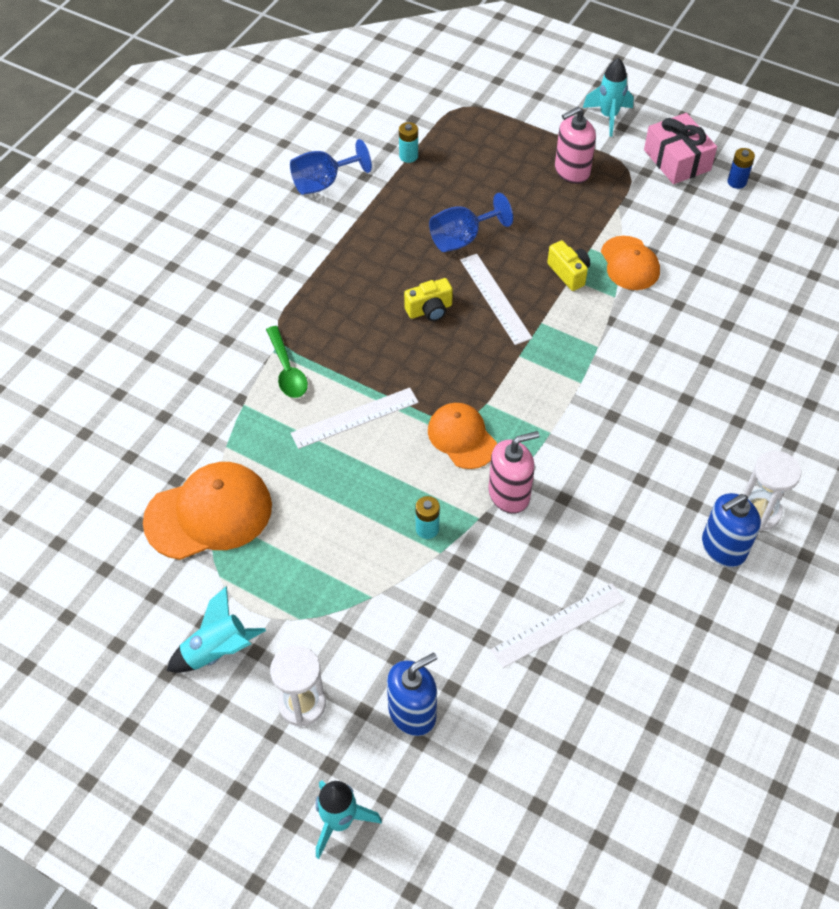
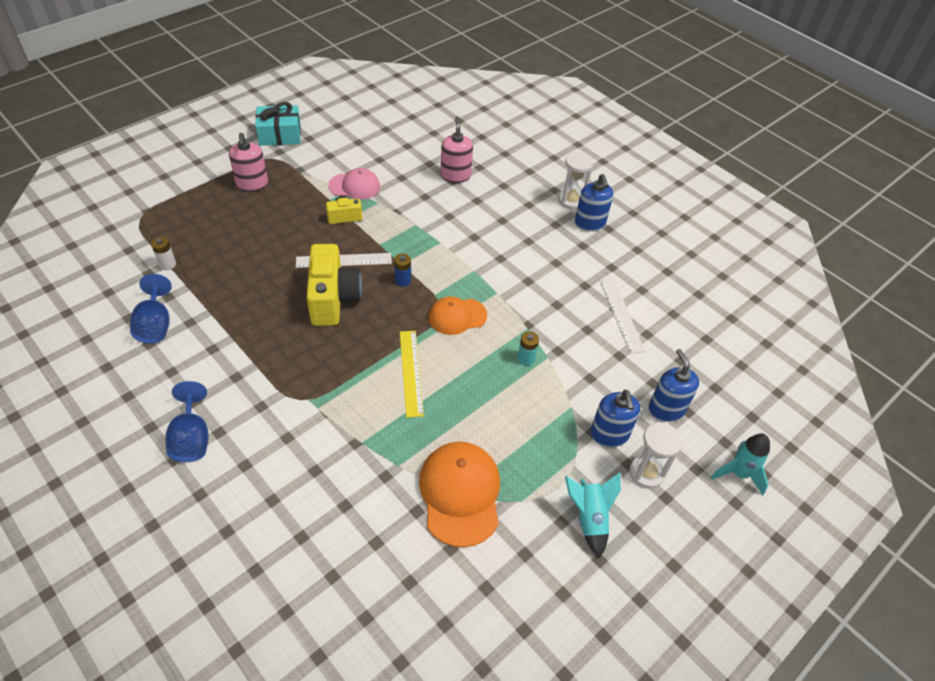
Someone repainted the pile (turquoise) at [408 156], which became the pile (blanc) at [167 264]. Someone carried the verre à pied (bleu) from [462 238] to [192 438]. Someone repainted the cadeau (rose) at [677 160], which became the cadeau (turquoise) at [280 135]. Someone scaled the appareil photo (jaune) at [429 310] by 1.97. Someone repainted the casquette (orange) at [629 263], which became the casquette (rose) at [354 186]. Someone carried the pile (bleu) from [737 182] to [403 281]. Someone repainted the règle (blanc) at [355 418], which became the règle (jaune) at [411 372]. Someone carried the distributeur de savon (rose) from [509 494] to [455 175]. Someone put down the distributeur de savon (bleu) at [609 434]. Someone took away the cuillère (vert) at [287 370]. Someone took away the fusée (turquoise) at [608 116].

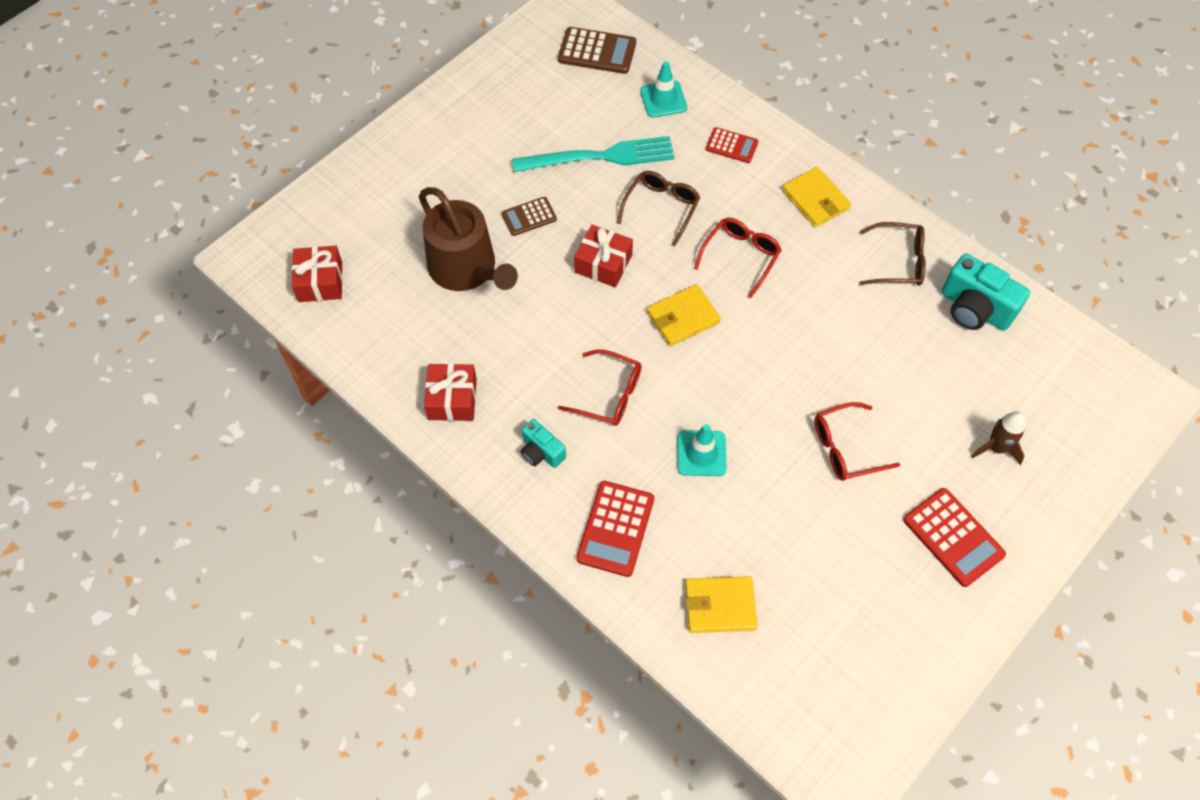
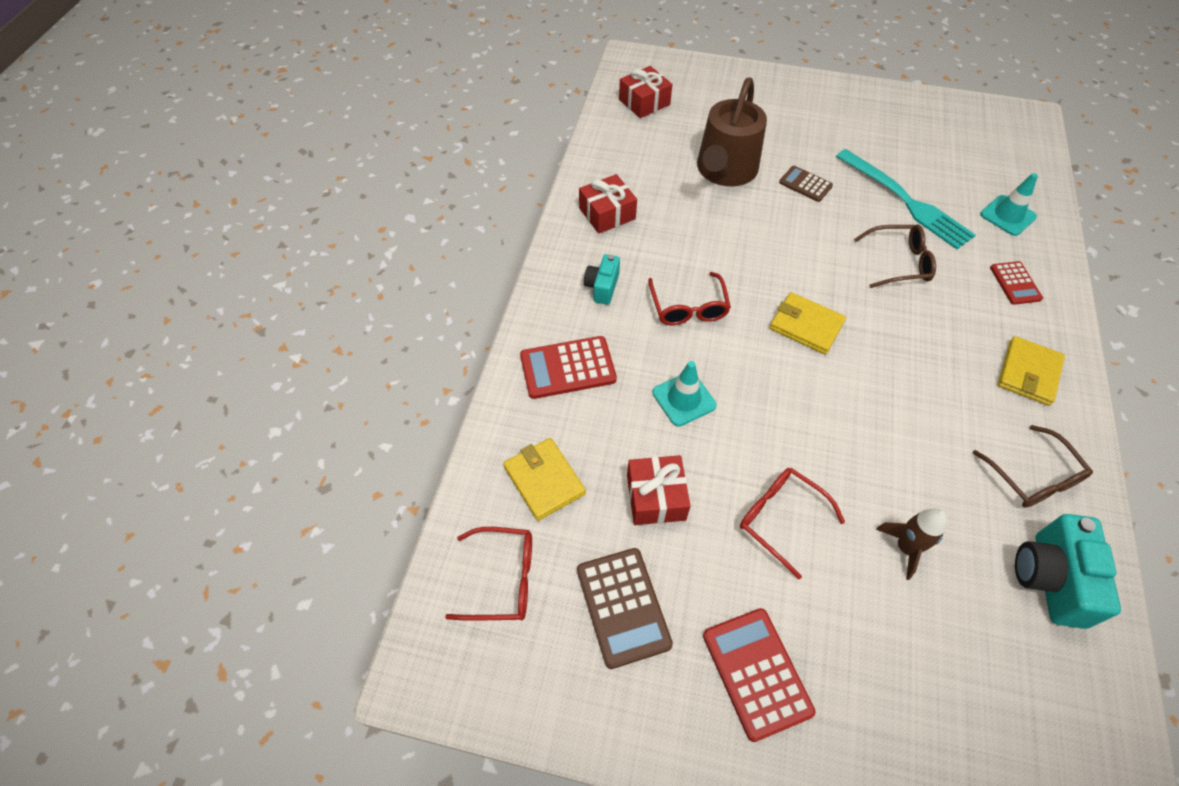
Someone carried the lunettes (rouge) from [740 257] to [503 579]. Someone carried the calculatrice (marron) from [597 51] to [623 607]. Someone carried the cadeau (rouge) from [603 264] to [656 497]. Someone rotated the calculatrice (rouge) at [953 537] by 135 degrees clockwise. Someone carried the fusée (marron) from [996 448] to [905 548].

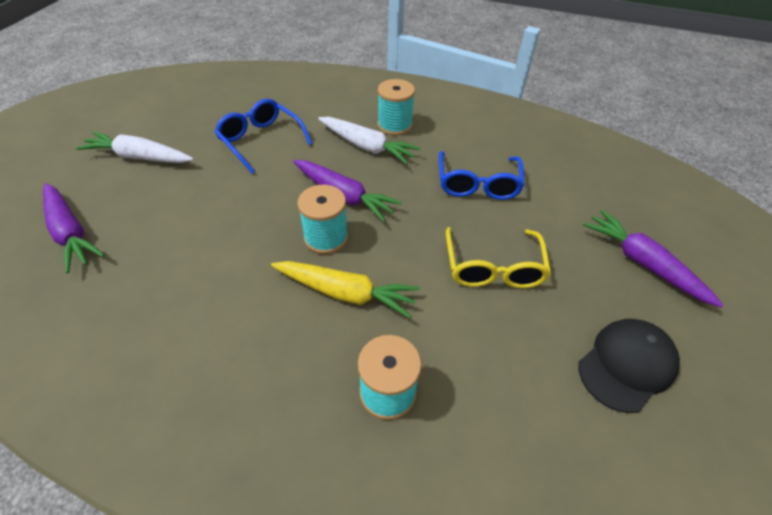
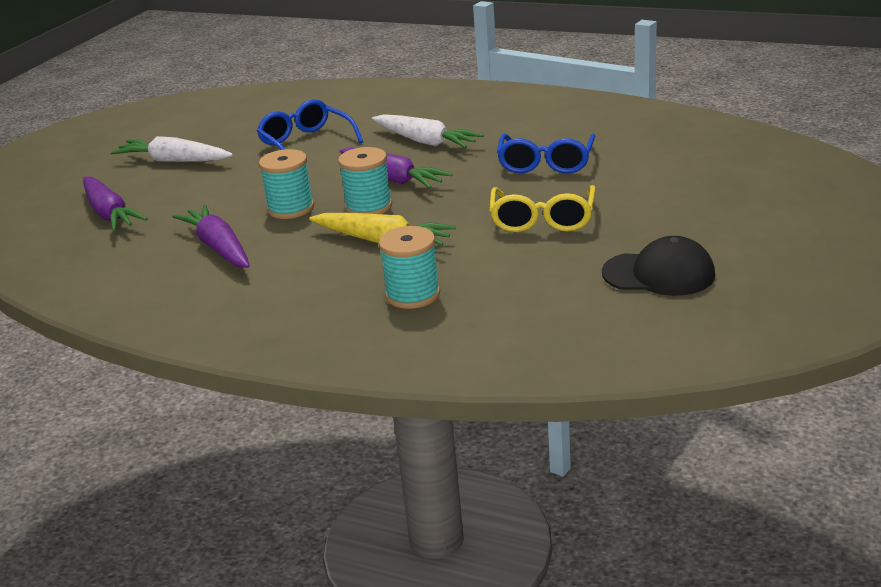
Someone carried the carotte (violet) from [642 263] to [219 247]. Someone carried the bobine (turquoise) from [394 125] to [291 208]. Someone rotated the casquette (noir) at [626 365] by 45 degrees clockwise.

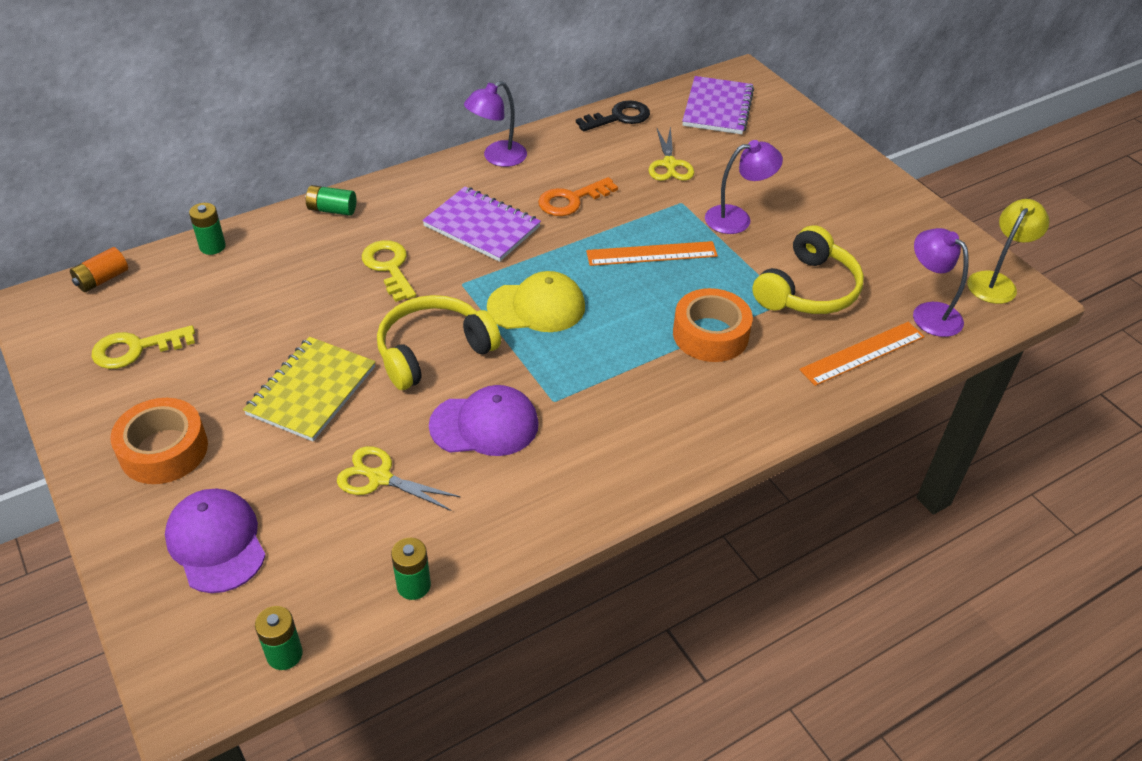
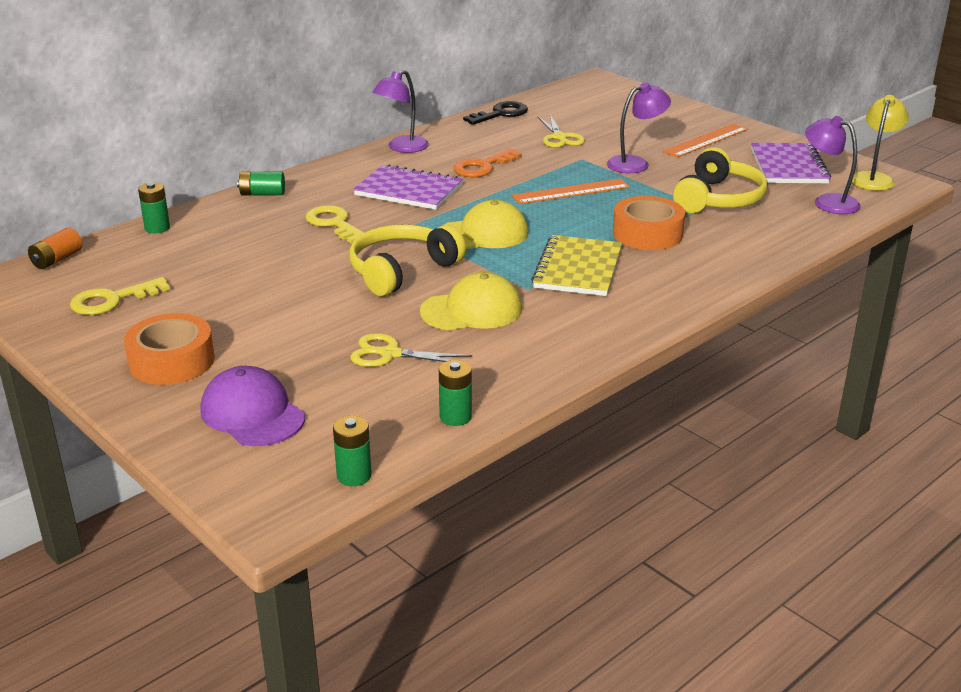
Someone repainted the casquette (violet) at [484 425], which became the casquette (jaune) at [472 310]. Someone carried the carnet (jaune) from [311 391] to [577 269]. Someone carried the règle (orange) from [862 353] to [706 140]. Someone carried the carnet (violet) from [718 108] to [789 166].

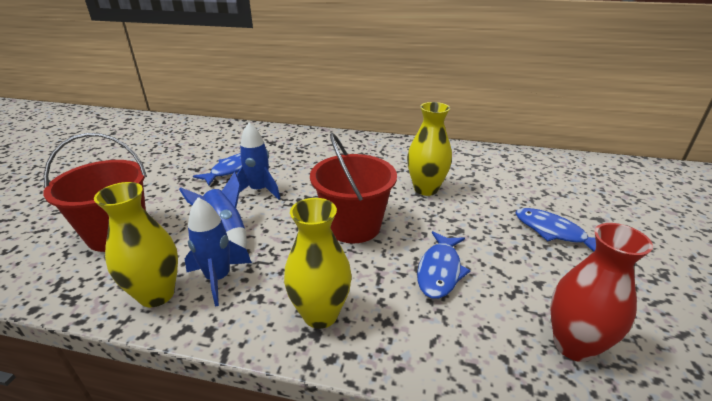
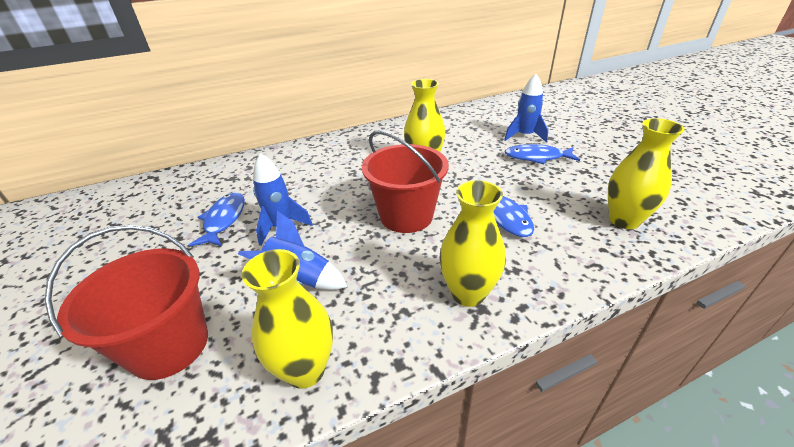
Someone carried the fusée (bleu) from [218 278] to [524 136]. Someone repainted the vase (rouge) at [573 345], which became the vase (jaune) at [624 220].

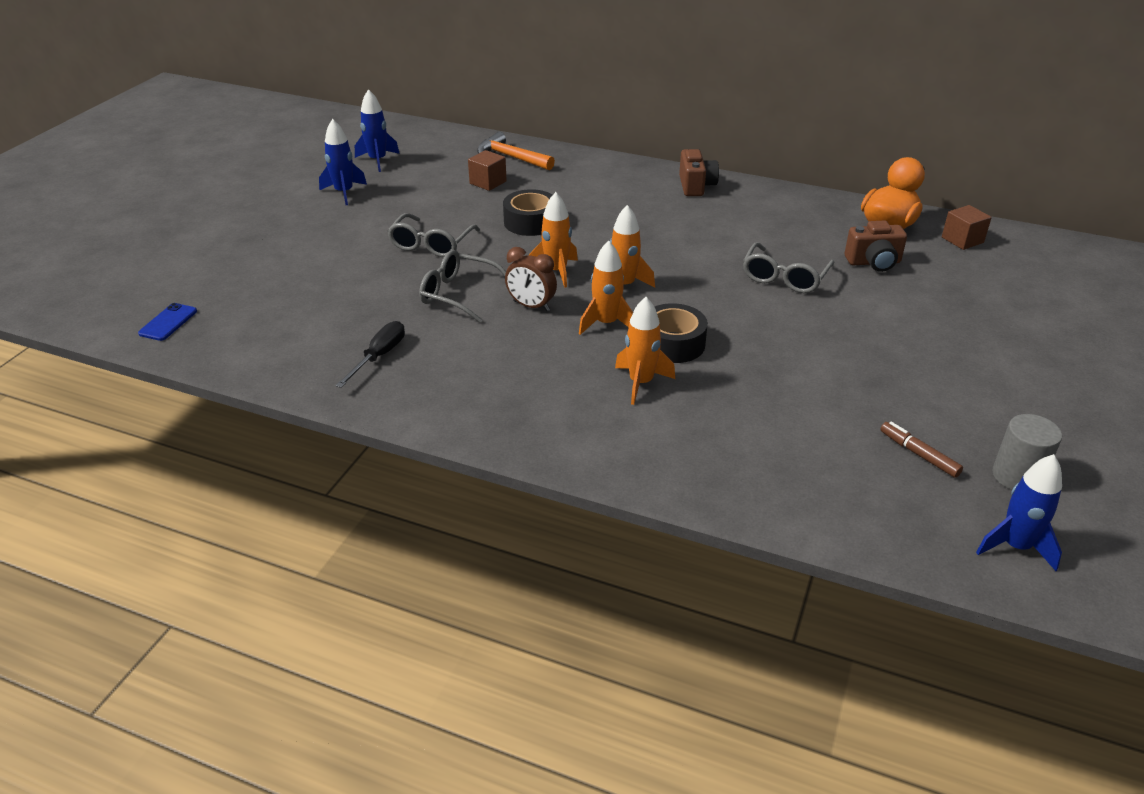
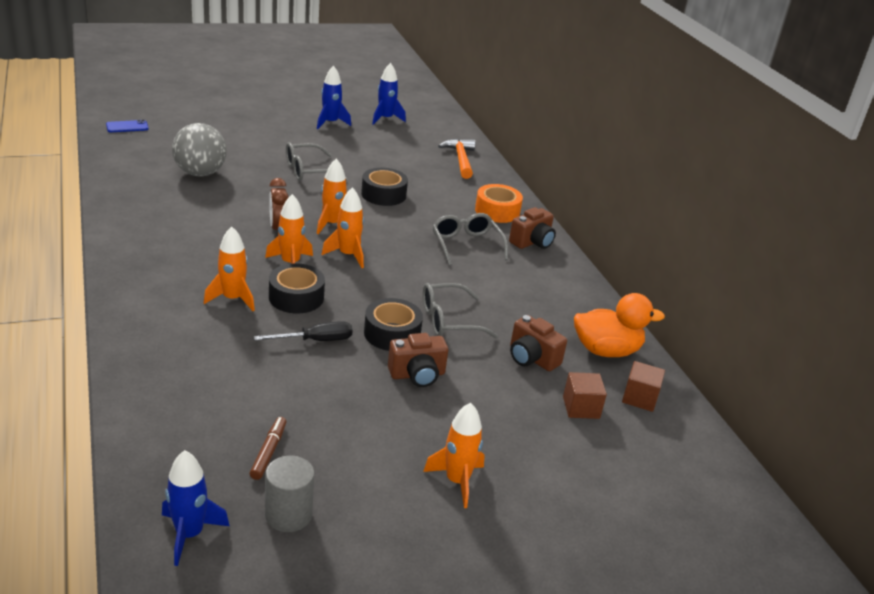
Someone put down the balle (gris) at [200 173]. Someone carried the tournevis (noir) from [379 356] to [315 340]. Someone put down the ruban adhésif (noir) at [392 333]. Someone put down the appareil photo (marron) at [417 375]. Someone put down the fusée (orange) at [457 481]. Someone carried the lunettes (gris) from [459 294] to [466 245]. Someone put down the ruban adhésif (orange) at [497 211]. Someone carried the cube (marron) from [488 182] to [581 407].

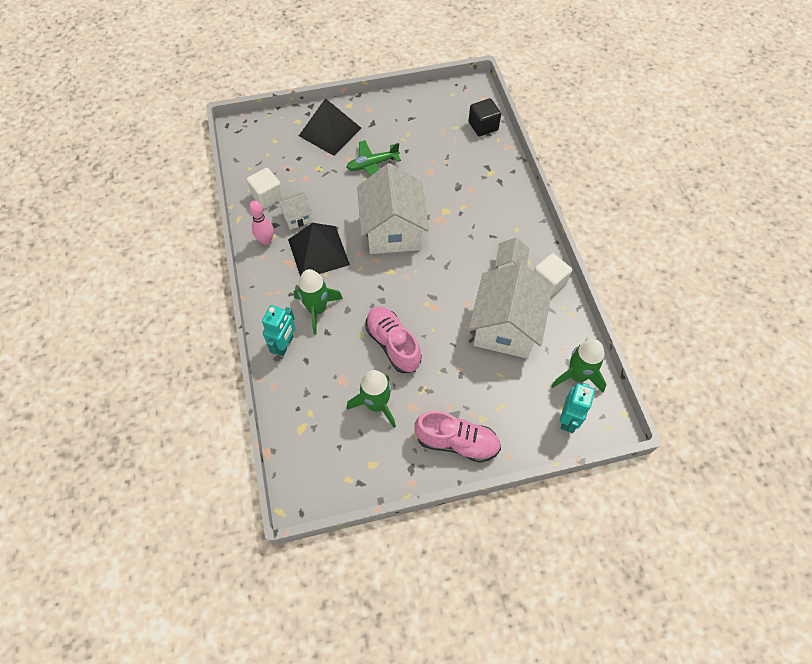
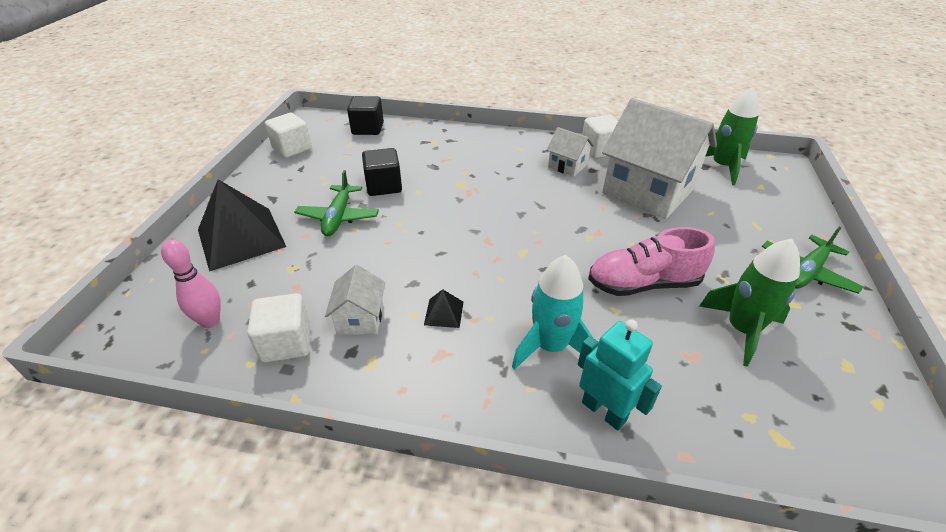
Someone carried the quille (rose) from [266 241] to [210 321]. Someone put down the cube (blanc) at [292 149]. Someone put down the cube (noir) at [384 186]. Someone scaled the pyramide (noir) at [318 252] by 0.42. Someone repainted the fusée (vert) at [317 309], which became the fusée (turquoise) at [550 346]. Someone swapped the chaussure (rose) at [457 442] for the avion (vert) at [806 272]. Someone took away the maison (blanc) at [392 230]. Someone took away the robot (turquoise) at [568 419].

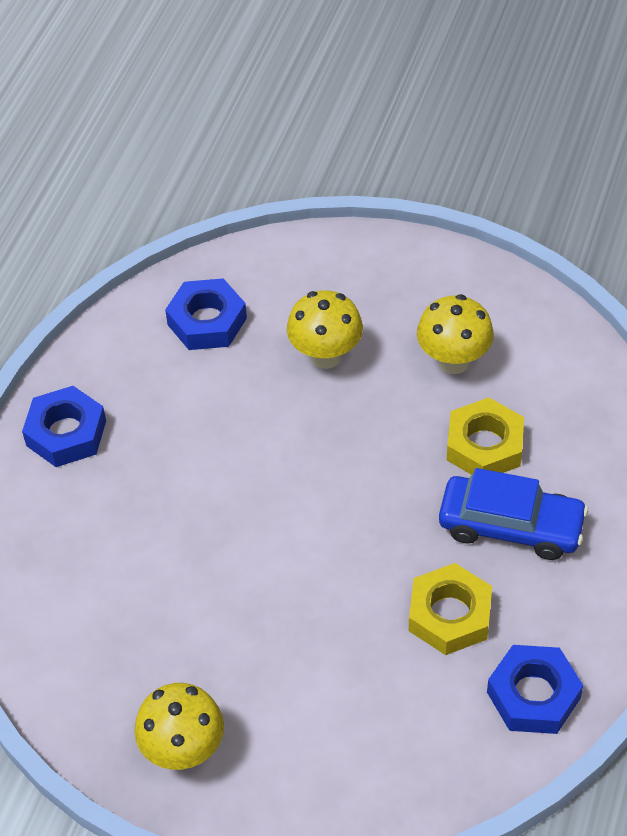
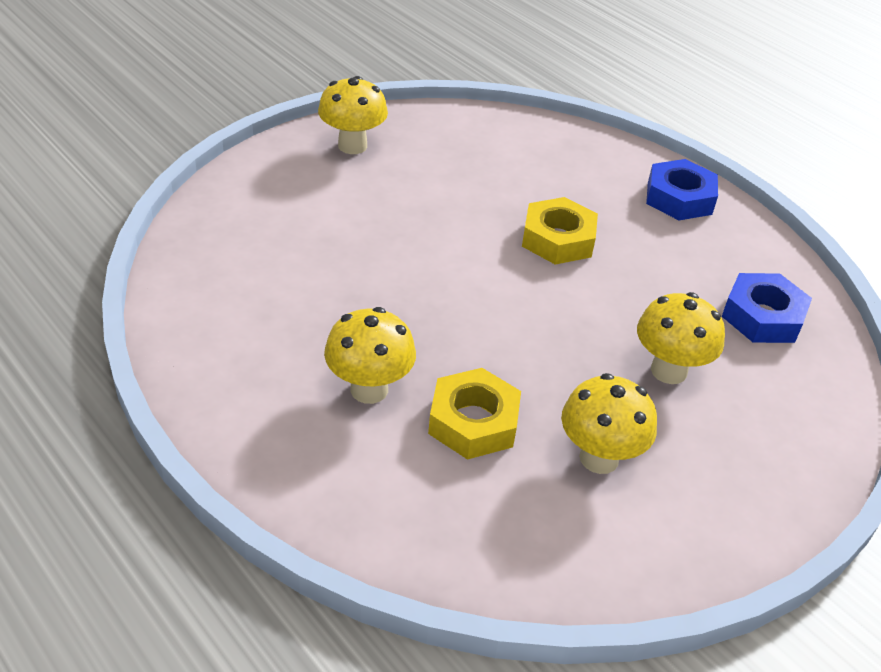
Someone swapped the voiture (bleu) at [511 526] for the champignon (jaune) at [369 389]. Someone carried the écrou (jaune) from [449 615] to [558 239]. Someone took away the écrou (bleu) at [533 695].

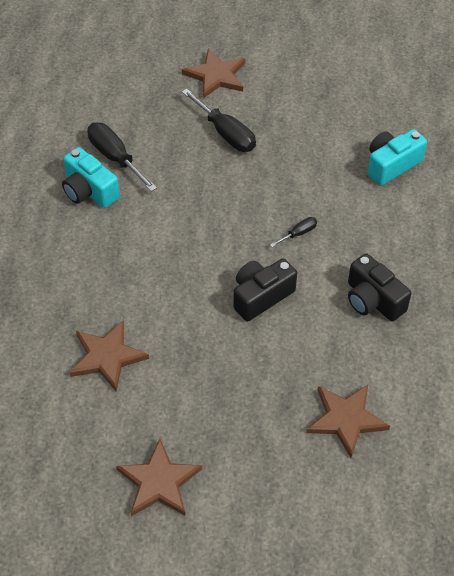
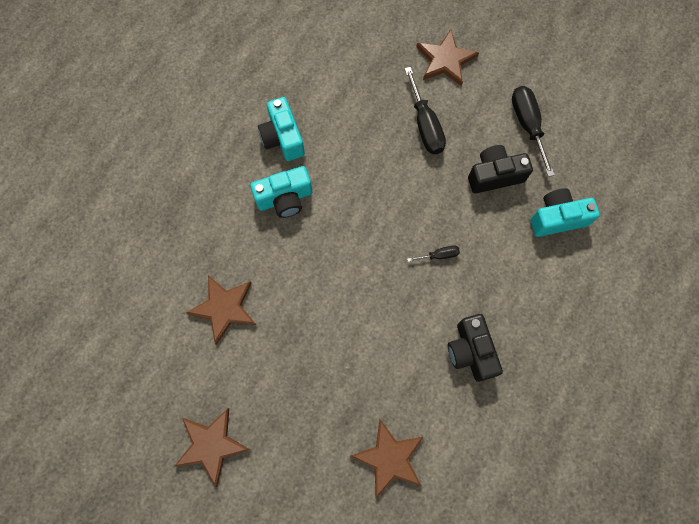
Someone put down the appareil photo (turquoise) at [285 198]. Someone carried the appareil photo (noir) from [261 296] to [494 175]. Someone carried the tournevis (noir) from [115 157] to [527 125].

